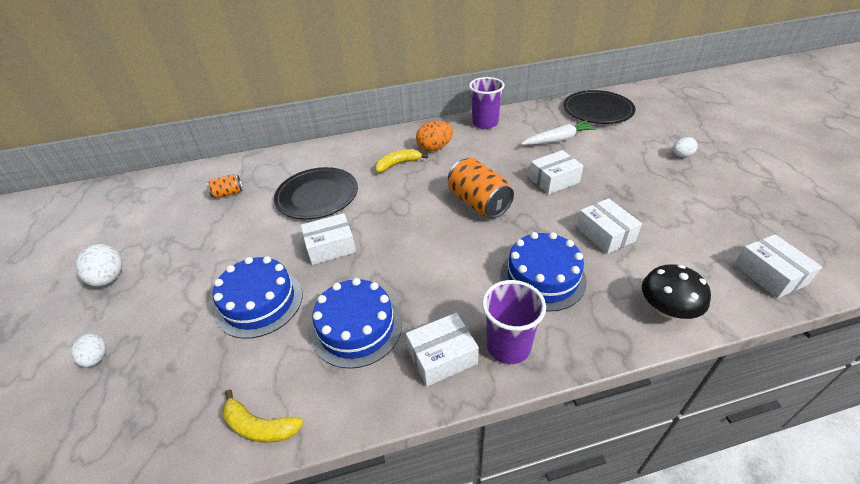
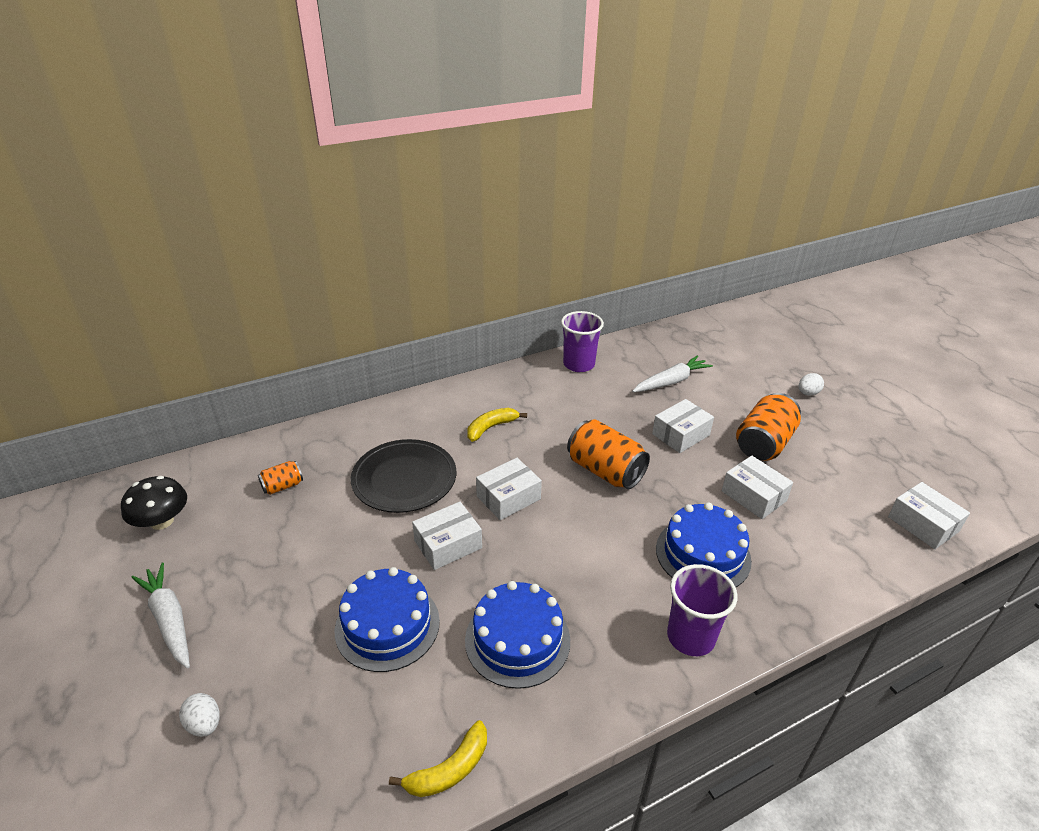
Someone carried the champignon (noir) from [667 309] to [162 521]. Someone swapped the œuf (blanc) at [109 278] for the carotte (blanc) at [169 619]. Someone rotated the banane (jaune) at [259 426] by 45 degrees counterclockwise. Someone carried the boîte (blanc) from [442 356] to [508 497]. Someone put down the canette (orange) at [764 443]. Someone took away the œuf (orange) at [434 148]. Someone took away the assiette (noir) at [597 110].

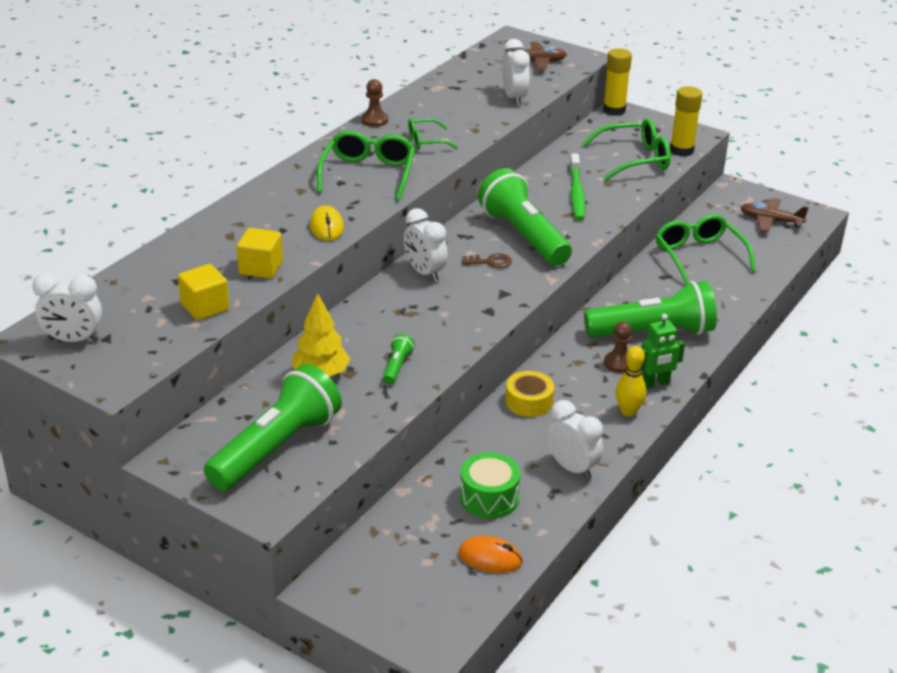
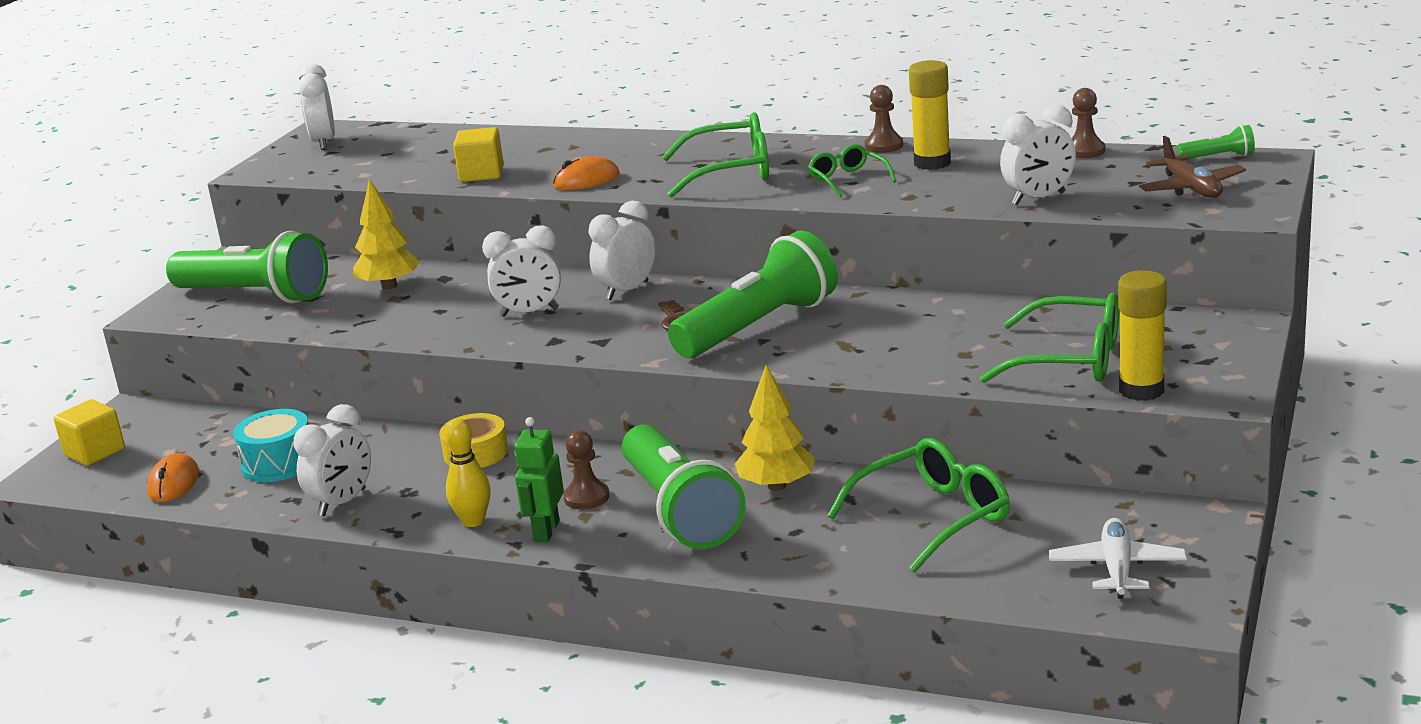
Someone carried the cube (jaune) from [205 307] to [94 452]. Someone repainted the tambour (vert) at [489 498], which became the tambour (turquoise) at [279 463]. Someone put down the réveil (blanc) at [529 312]. Someone rotated the robot (vert) at [655 384] by 45 degrees clockwise. Someone repainted the souris (jaune) at [326 227], which became the souris (orange) at [586 180]. Someone put down the arbre (jaune) at [776 486]. Someone carried the bâton de colle (jaune) from [614 110] to [932 163]. Someone rotated the lunettes (vert) at [634 159] by 45 degrees counterclockwise. Someone repainted the avion (marron) at [770 221], which became the avion (blanc) at [1117 568]. Someone put down the pion (marron) at [1085 151]. Someone carried the lampe de poche (vert) from [397 367] to [1219 157]. Someone took away the brosse à dents (vert) at [576 193].

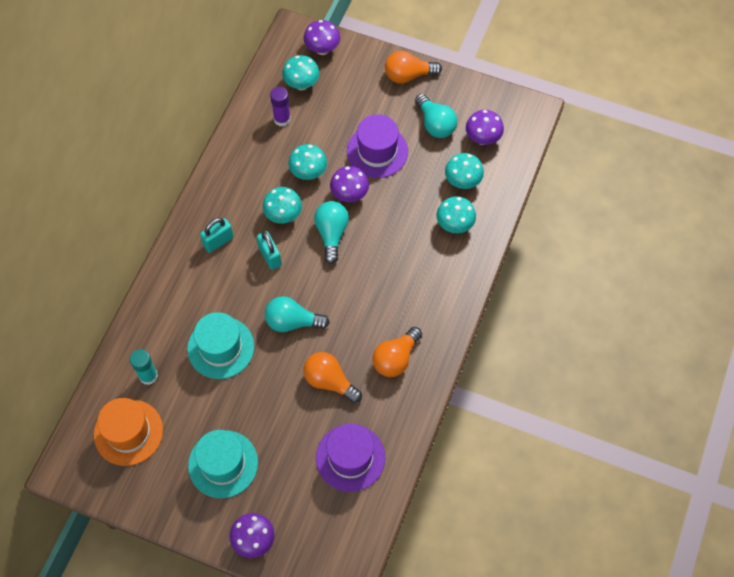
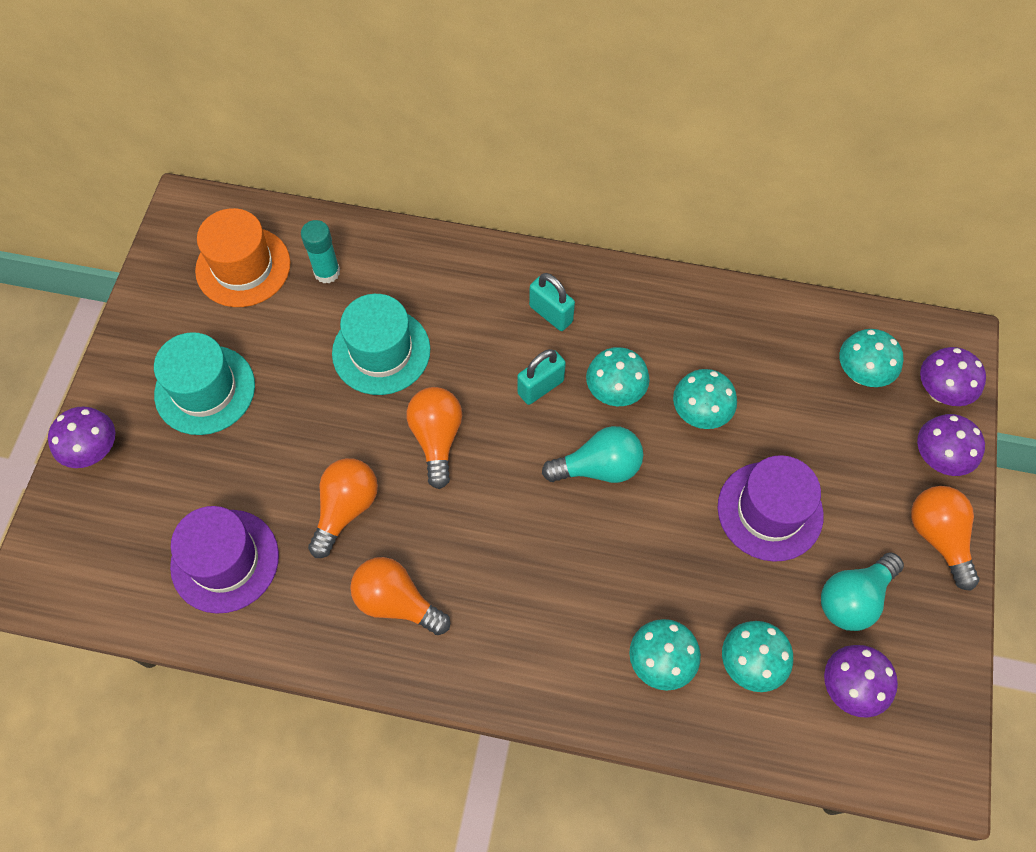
Someone repainted the ampoule (turquoise) at [292 322], which became the ampoule (orange) at [437 438]. Someone carried the champignon (violet) from [349 195] to [938 458]. Someone took away the bâton de colle (violet) at [282 119].

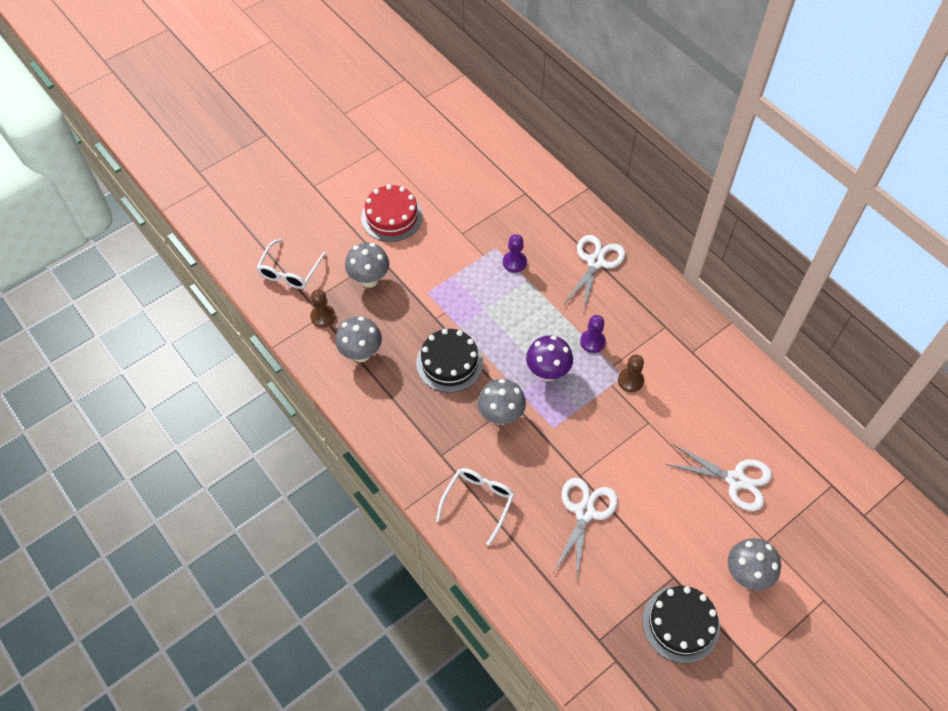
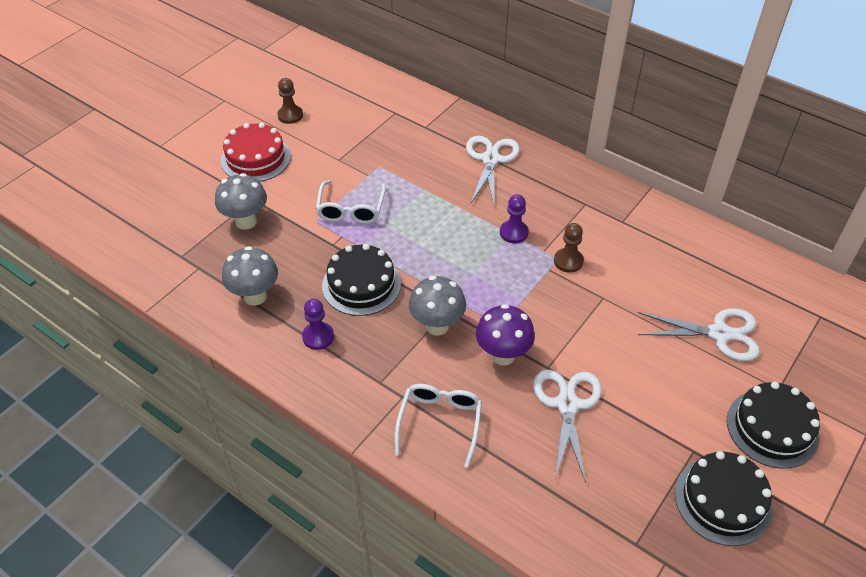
Someone carried the pion (marron) from [323 316] to [290 115]. Someone carried the pion (violet) from [514 262] to [318 337]. Someone carried the lunettes (blanc) from [290 271] to [351 209]. Someone carried the champignon (violet) from [547 372] to [503 355]. Someone swapped the champignon (gris) at [746 574] for the gâteau (noir) at [772 428].

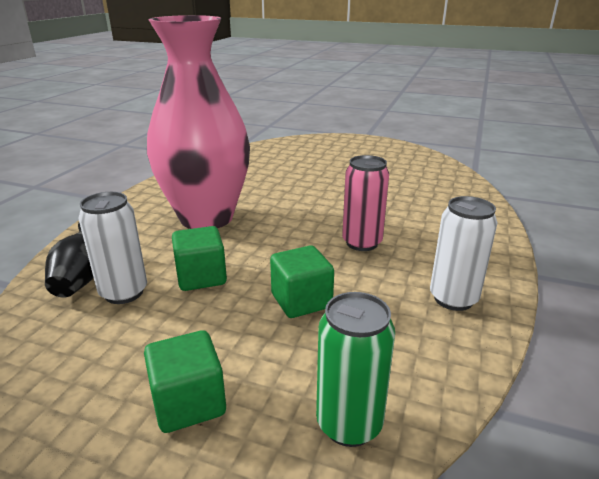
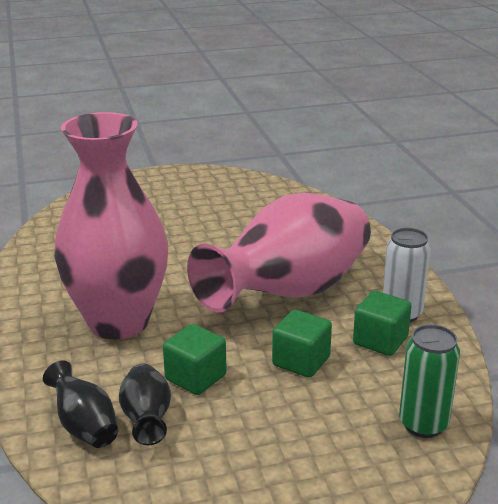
Someone swapped the canette (blanc) at [124 292] for the vase (noir) at [147 420]. Someone swapped the canette (rose) at [362 243] for the vase (rose) at [289 293]. Someone carried the cube (vert) from [189 403] to [380 341].

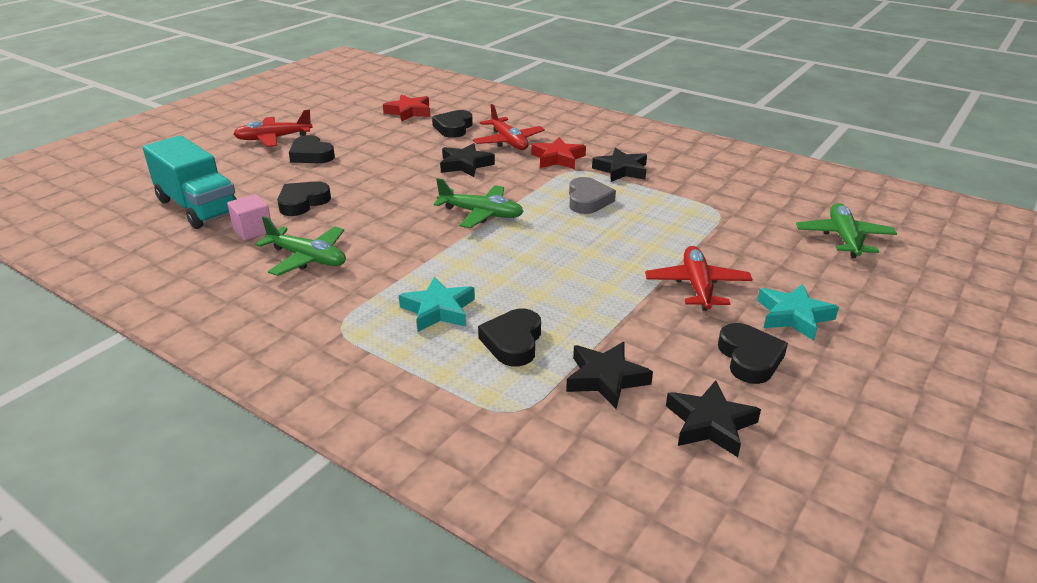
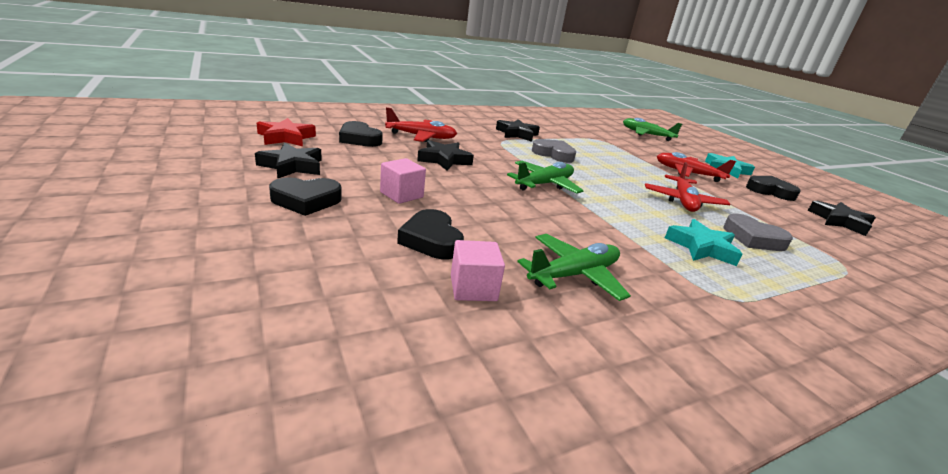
Someone carried the étoile (noir) from [605 378] to [292 166]. Someone put down the cube (rose) at [401 195]. Someone carried the avion (rouge) from [273 138] to [683 201]. Someone repainted the cœur (noir) at [513 342], which became the cœur (gris) at [753 238]. Someone took away the camion (turquoise) at [198 207]. Someone took away the étoile (rouge) at [558 158].

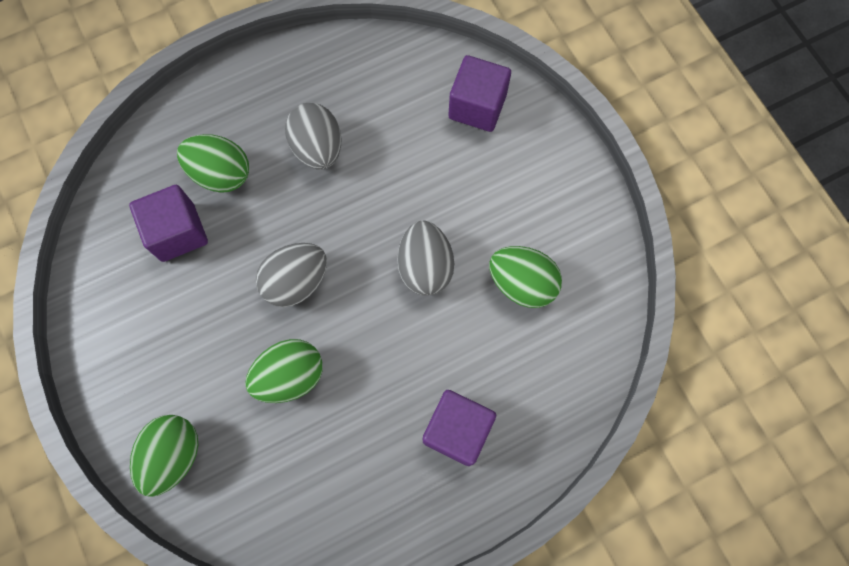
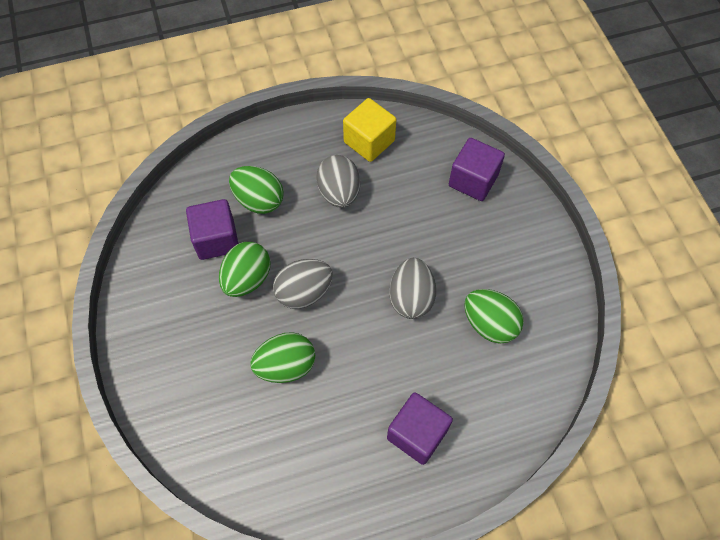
Someone carried the œuf (vert) from [173 455] to [247 279]. Someone put down the cube (jaune) at [369 141].

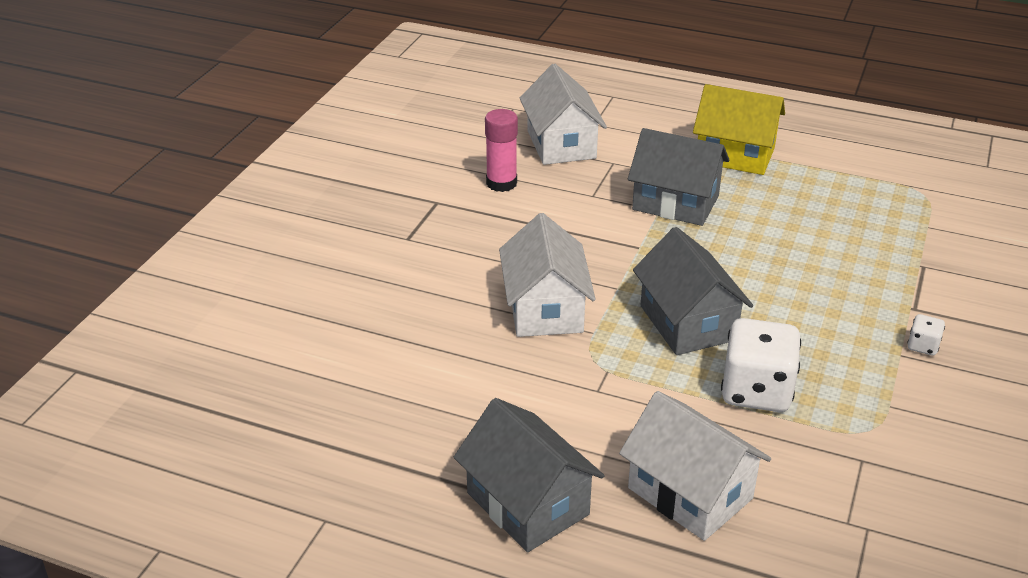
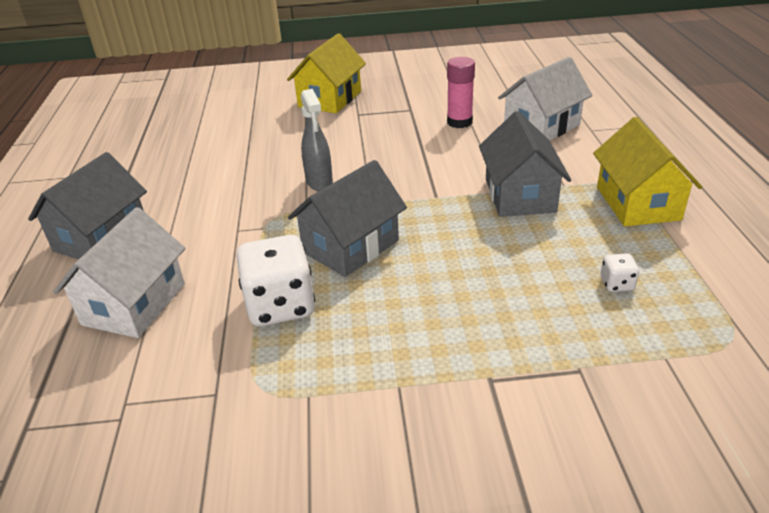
Someone put down the maison (jaune) at [330 99]. Someone swapped the maison (blanc) at [545 309] for the vaporisateur (gris) at [319 182]. Someone carried the dé (blanc) from [923 346] to [617 284].

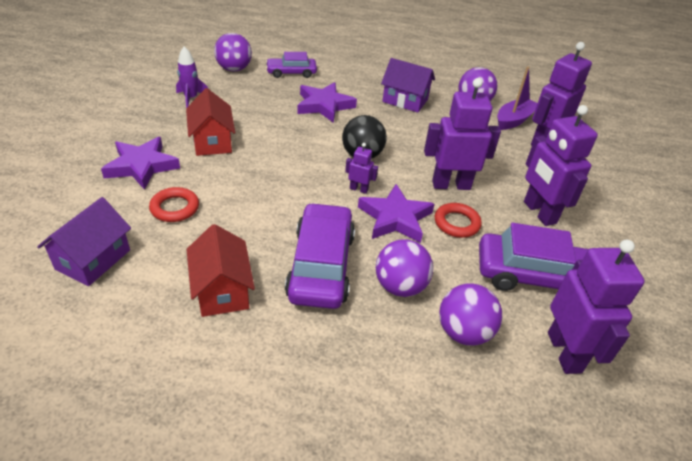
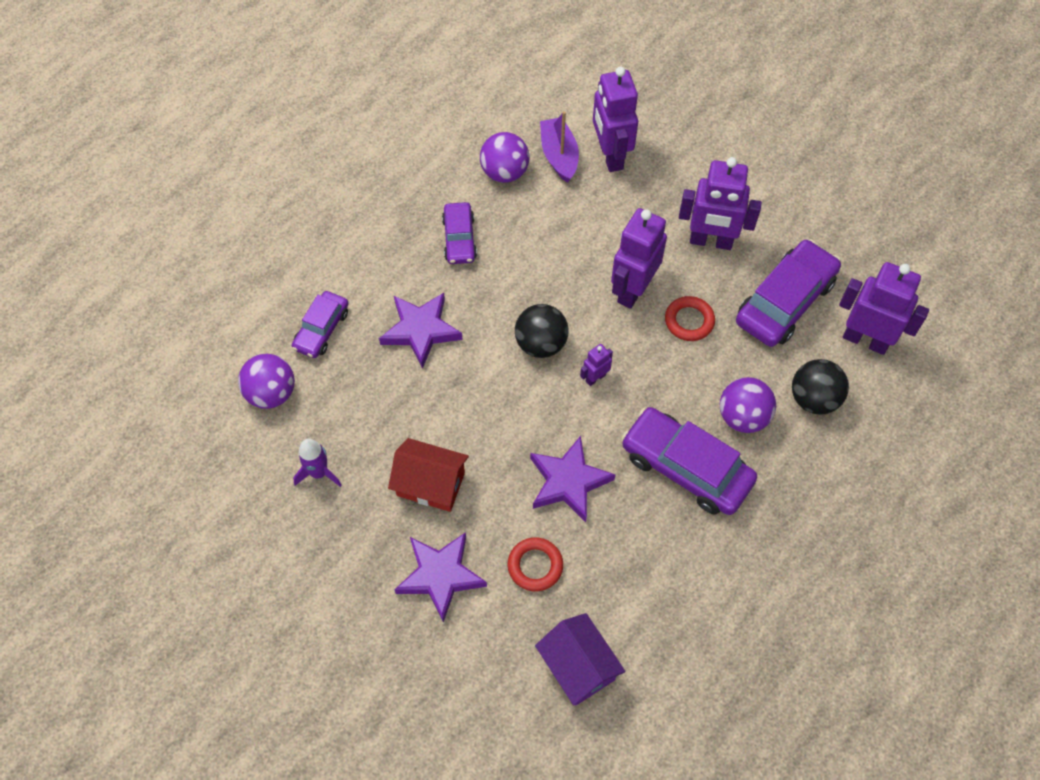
Someone swapped the maison (violet) at [405 100] for the voiture (violet) at [459 239]. Someone carried the étoile (violet) from [395 218] to [568 481]. Someone repainted the balle (violet) at [463 332], which became the balle (noir) at [813 399]. Someone took away the maison (rouge) at [222 290].

